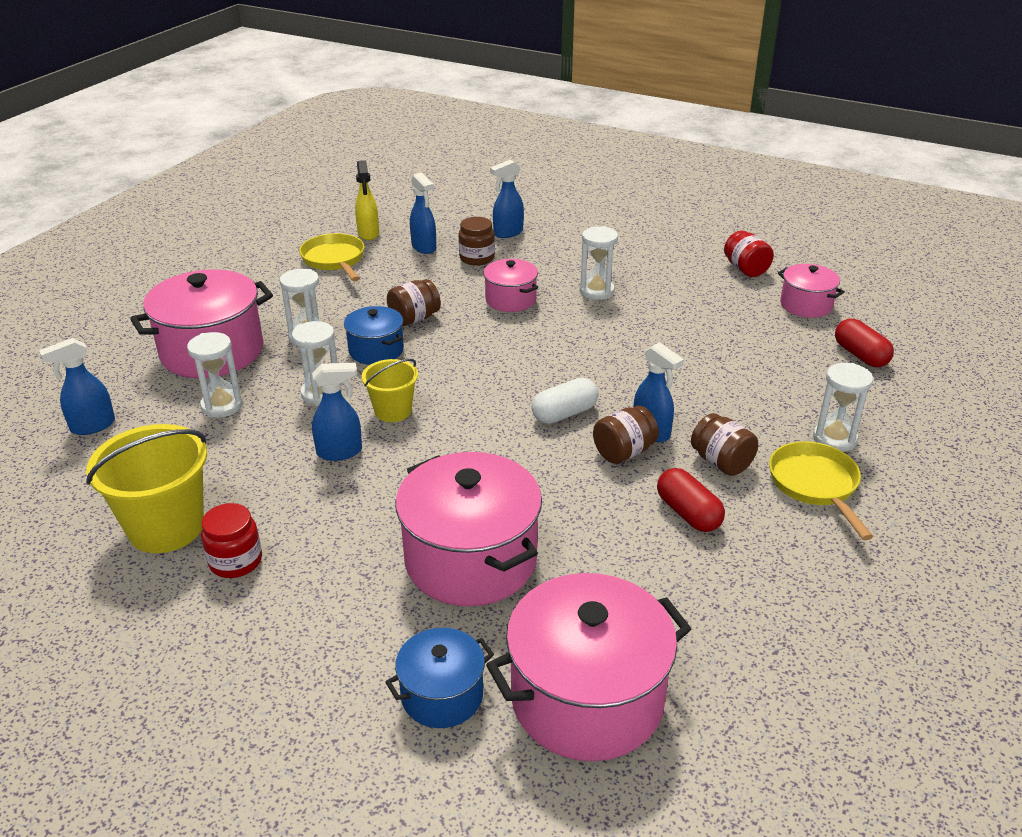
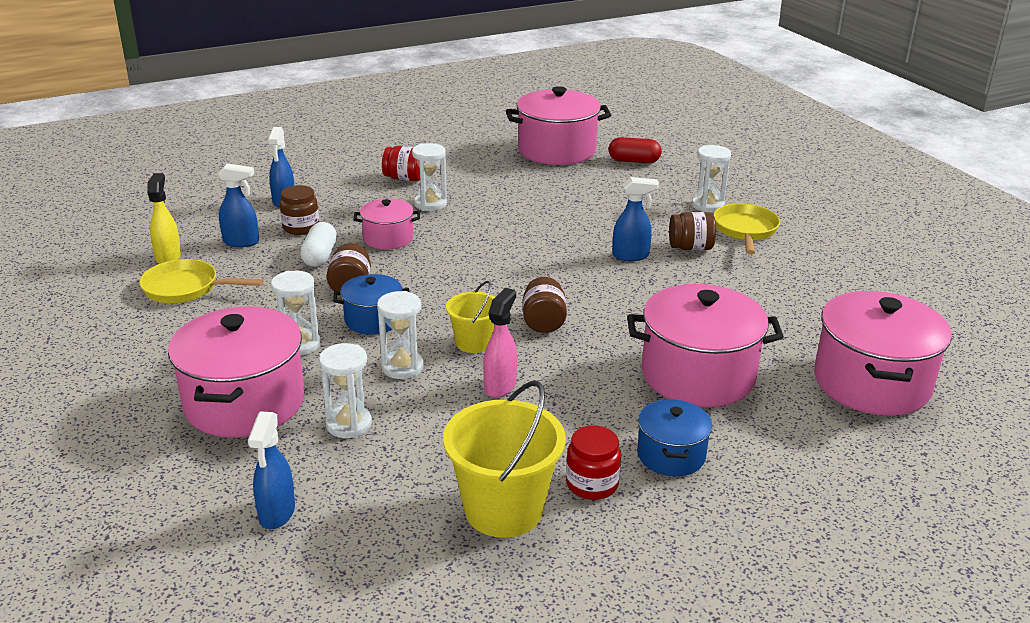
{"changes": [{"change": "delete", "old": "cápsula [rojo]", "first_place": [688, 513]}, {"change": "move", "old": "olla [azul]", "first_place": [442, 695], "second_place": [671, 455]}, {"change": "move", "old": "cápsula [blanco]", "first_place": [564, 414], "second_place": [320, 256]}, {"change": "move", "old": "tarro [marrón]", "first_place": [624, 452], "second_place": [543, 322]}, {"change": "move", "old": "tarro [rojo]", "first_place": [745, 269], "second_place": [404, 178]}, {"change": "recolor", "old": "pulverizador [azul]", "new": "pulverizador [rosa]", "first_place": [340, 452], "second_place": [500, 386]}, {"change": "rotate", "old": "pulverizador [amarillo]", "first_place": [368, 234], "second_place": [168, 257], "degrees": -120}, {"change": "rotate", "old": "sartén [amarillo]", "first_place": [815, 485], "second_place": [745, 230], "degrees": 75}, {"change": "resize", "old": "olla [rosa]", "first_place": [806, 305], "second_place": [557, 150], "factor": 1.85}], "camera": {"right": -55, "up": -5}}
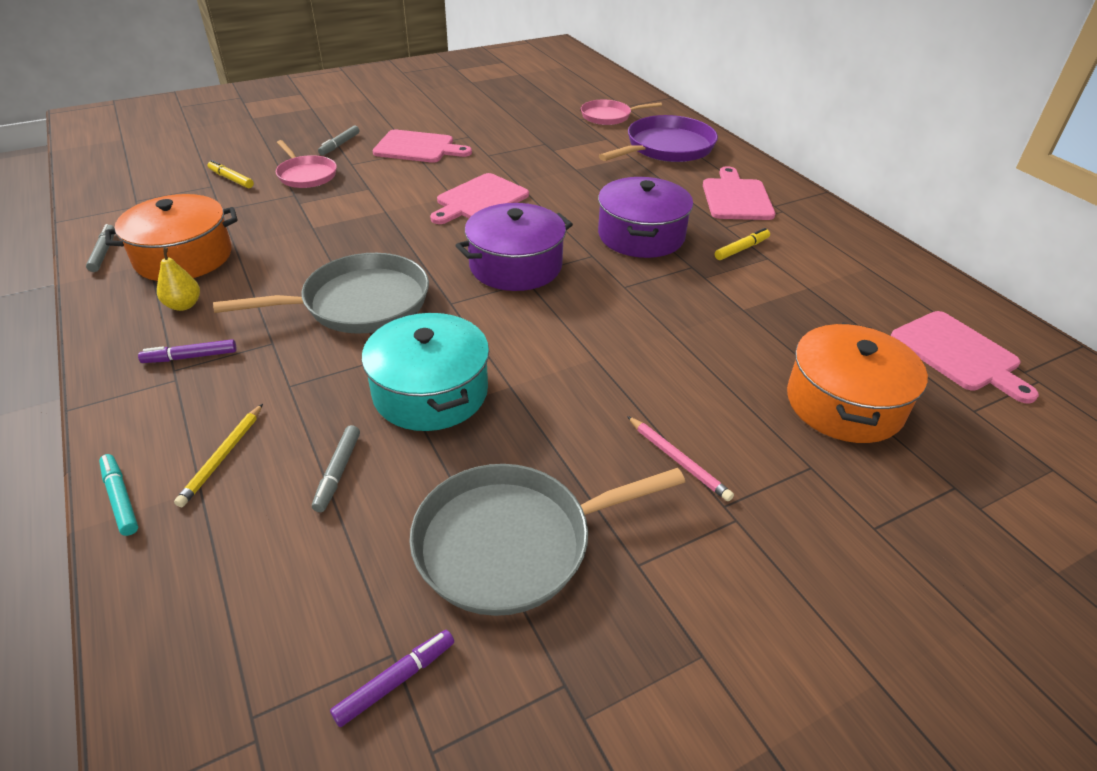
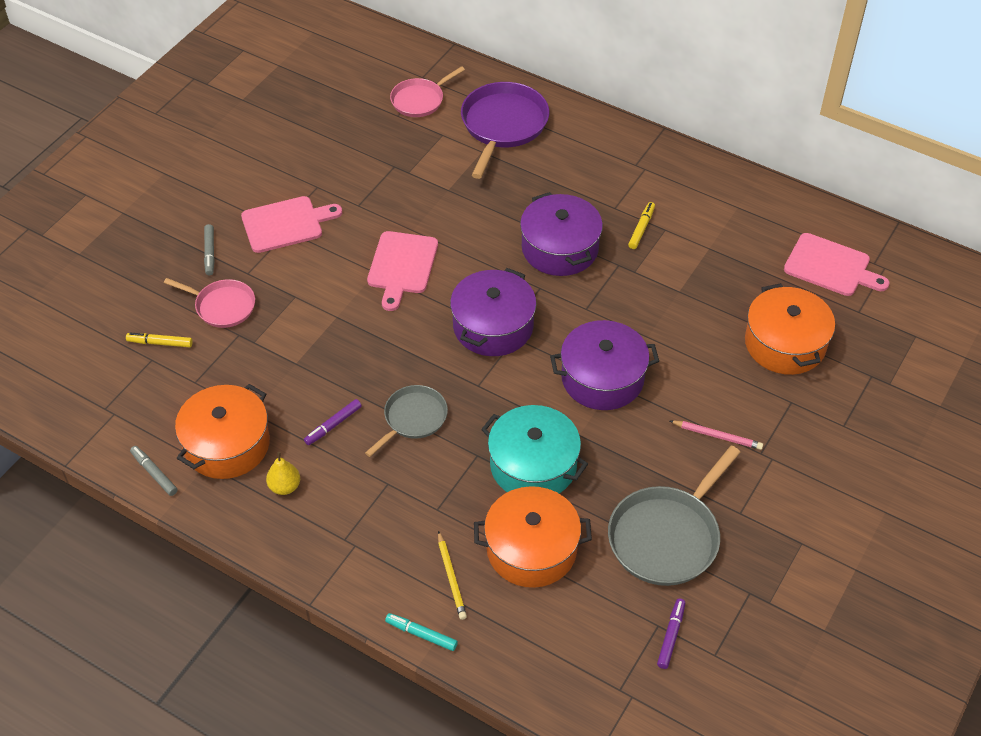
{"changes": [{"change": "delete", "old": "tabla de cortar [rosa]", "first_place": [736, 198]}, {"change": "insert", "new": "olla [morado]", "second_place": [602, 378]}, {"change": "move", "old": "rotulador [morado]", "first_place": [190, 357], "second_place": [333, 425]}, {"change": "replace", "old": "rotulador [gris]", "new": "olla [naranja]", "first_place": [338, 472], "second_place": [531, 549]}, {"change": "resize", "old": "sartén [gris]", "first_place": [360, 303], "second_place": [413, 418], "factor": 0.61}], "camera": {"right": -30, "up": 10}}
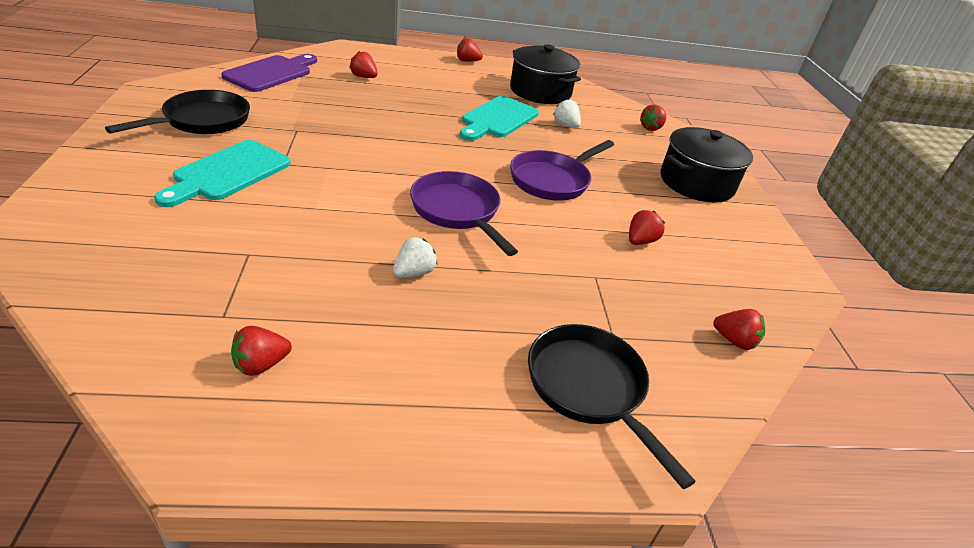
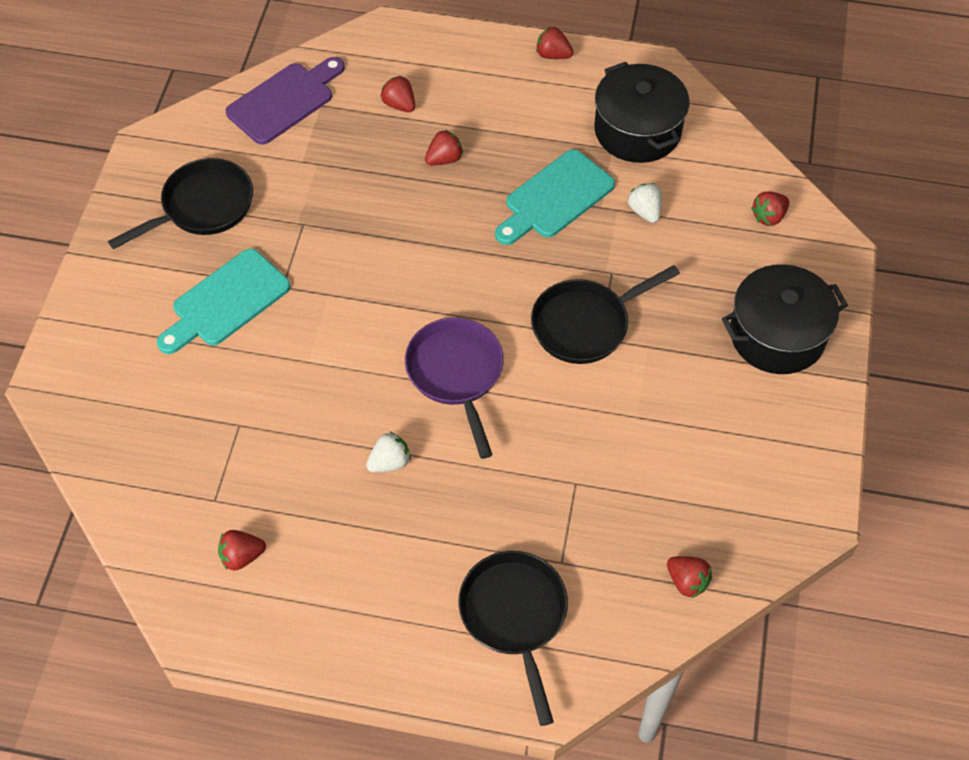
{"changes": [{"change": "move", "old": "fresa [rojo]", "first_place": [640, 241], "second_place": [444, 159]}, {"change": "recolor", "old": "sartén [morado]", "new": "sartén [negro]", "first_place": [552, 180], "second_place": [585, 324]}], "camera": {"right": 20, "up": 20}}
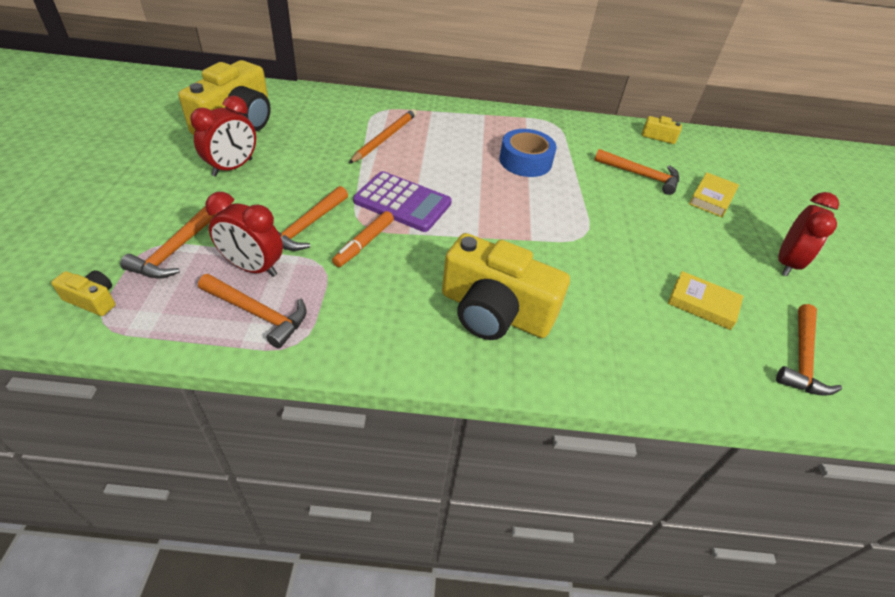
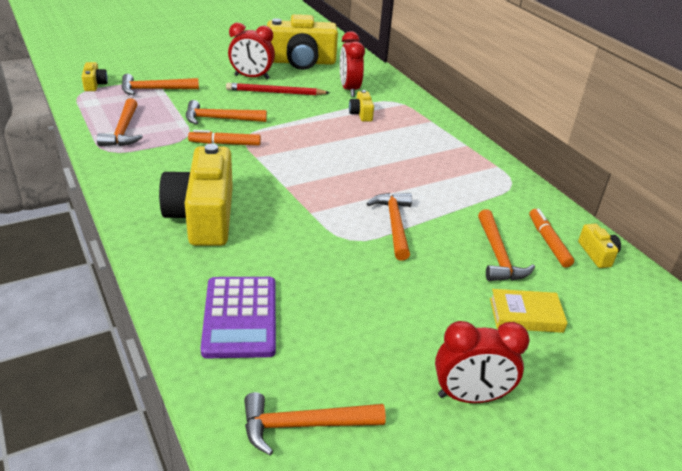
{"changes": [{"change": "delete", "old": "cinta adhesiva [azul]", "first_place": [525, 161]}, {"change": "delete", "old": "libro [amarillo]", "first_place": [702, 304]}, {"change": "insert", "new": "lápiz [rojo]", "second_place": [275, 92]}, {"change": "insert", "new": "martillo [naranja]", "second_place": [394, 224]}, {"change": "insert", "new": "rotulador [naranja]", "second_place": [548, 242]}, {"change": "move", "old": "despertador [rojo]", "first_place": [253, 267], "second_place": [349, 89]}, {"change": "move", "old": "calculadora [morado]", "first_place": [402, 202], "second_place": [240, 317]}, {"change": "replace", "old": "lápiz [naranja]", "new": "cámara [amarillo]", "first_place": [384, 138], "second_place": [361, 114]}], "camera": {"right": 60, "up": -10}}
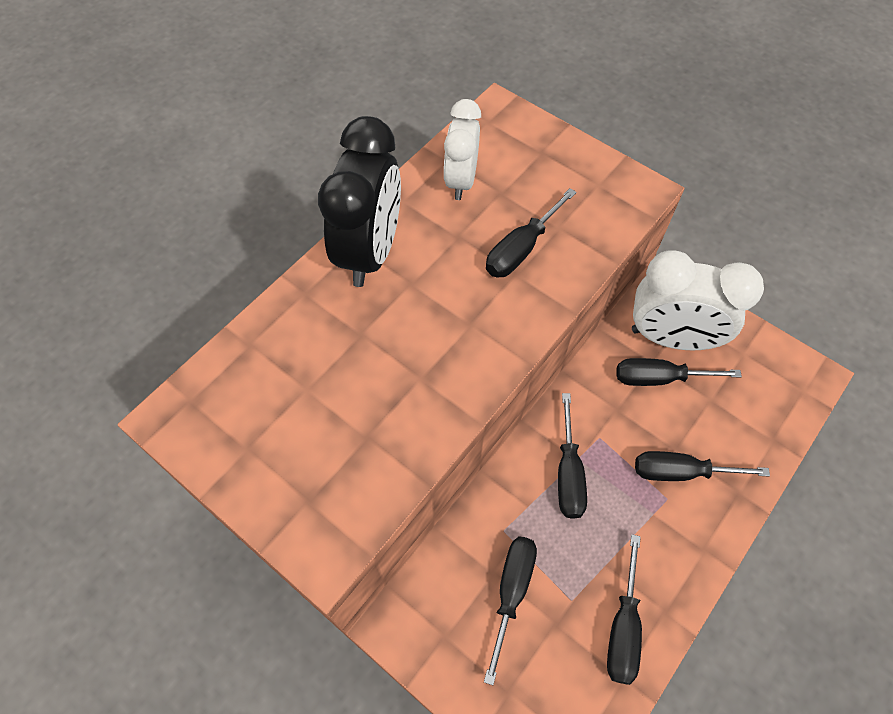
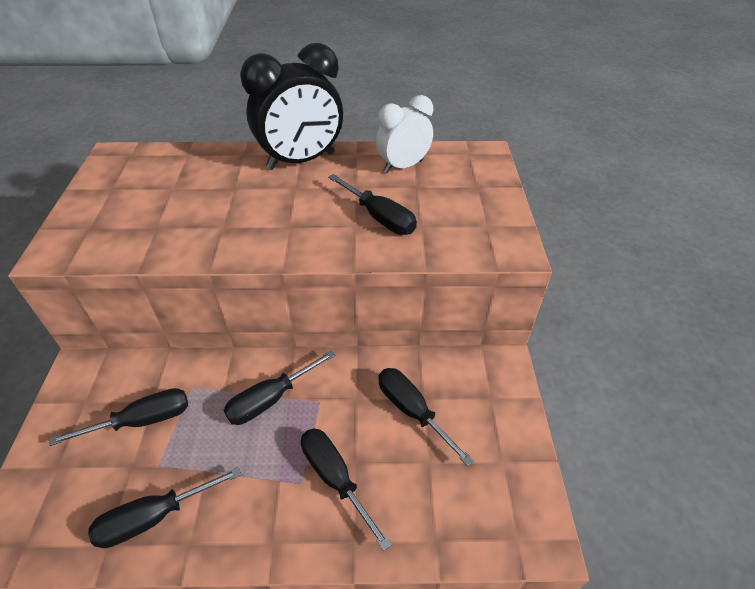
{"changes": [{"change": "delete", "old": "despertador [blanco]", "first_place": [671, 338]}, {"change": "rotate", "old": "destornillador [negro]", "first_place": [521, 249], "second_place": [379, 217], "degrees": -135}], "camera": {"right": 50, "up": -15}}
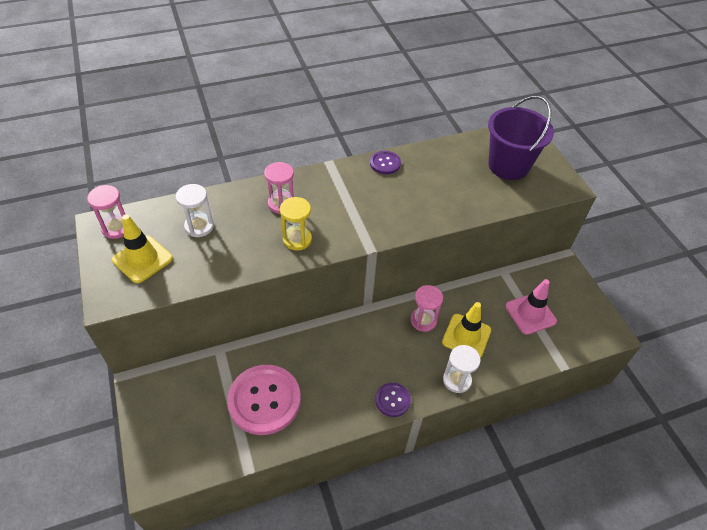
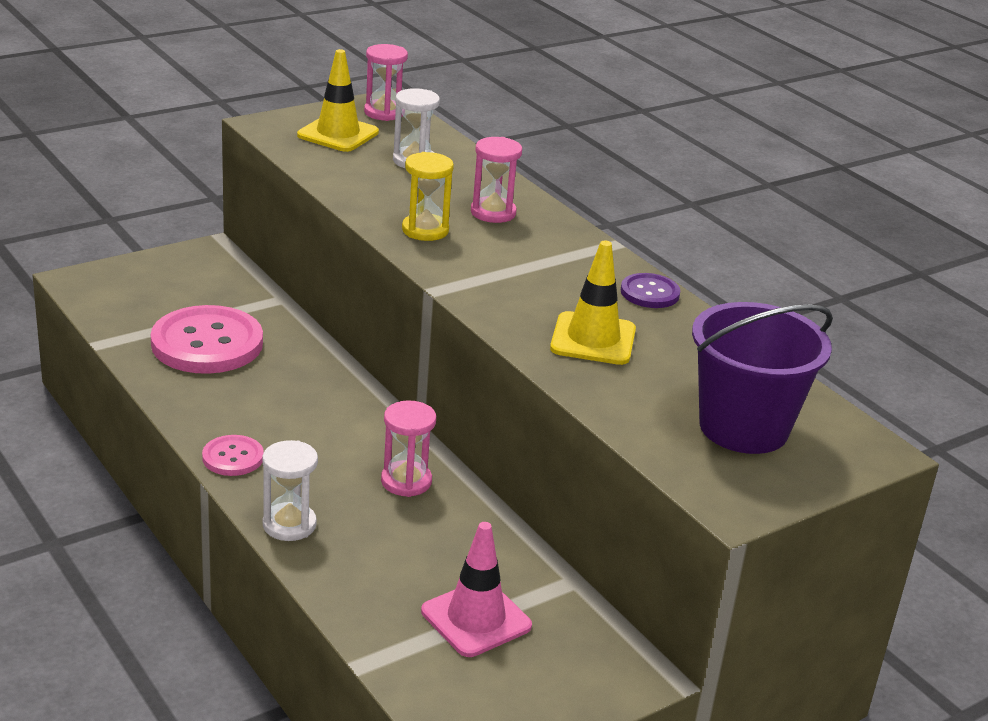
{"changes": [{"change": "move", "old": "cono de tráfico [amarillo]", "first_place": [466, 336], "second_place": [593, 339]}, {"change": "recolor", "old": "botón [morado]", "new": "botón [rosa]", "first_place": [392, 400], "second_place": [233, 457]}], "camera": {"right": 75, "up": -20}}
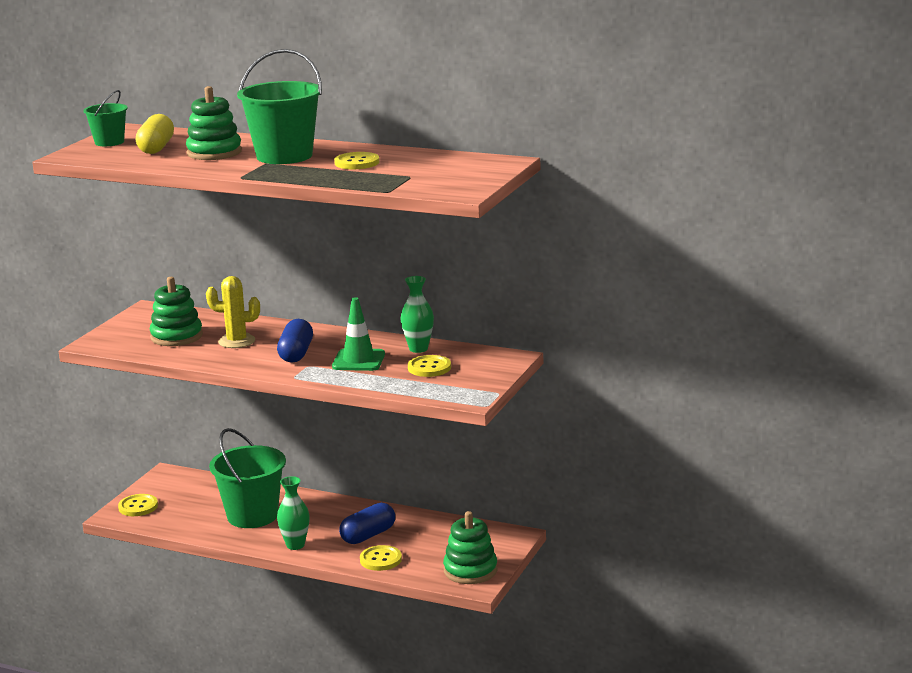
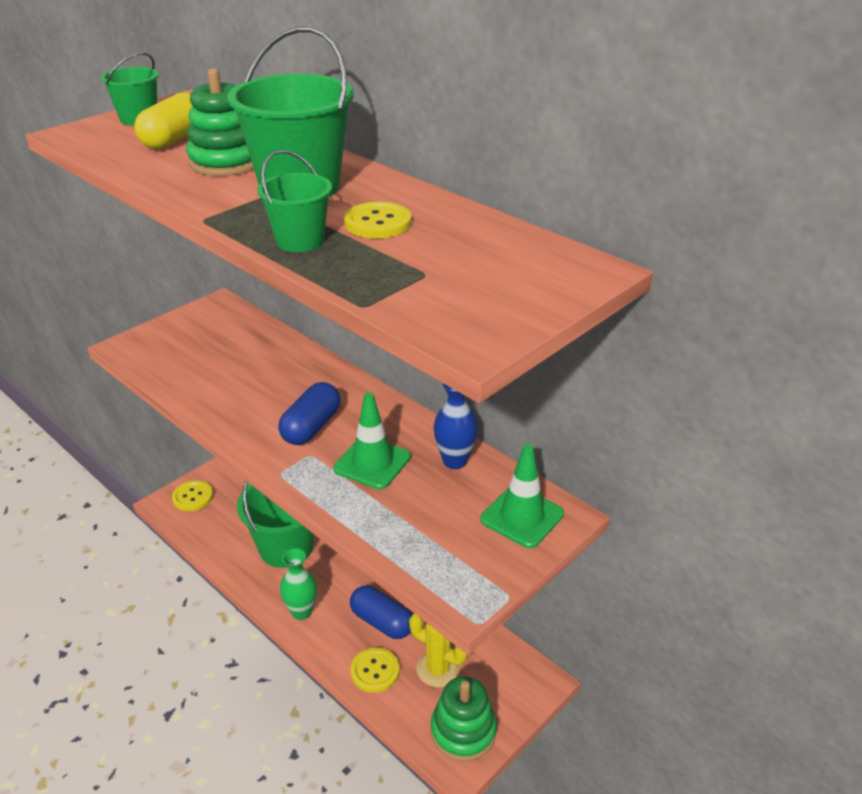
{"changes": [{"change": "delete", "old": "juguete apilable [verde]", "first_place": [176, 336]}, {"change": "delete", "old": "botón [amarillo]", "first_place": [429, 368]}, {"change": "insert", "new": "balde [verde]", "second_place": [300, 241]}, {"change": "insert", "new": "cono de tráfico [verde]", "second_place": [522, 517]}, {"change": "move", "old": "cactus [amarillo]", "first_place": [236, 341], "second_place": [438, 669]}, {"change": "recolor", "old": "florero [verde]", "new": "florero [azul]", "first_place": [418, 349], "second_place": [454, 461]}, {"change": "rotate", "old": "cápsula [azul]", "first_place": [368, 535], "second_place": [382, 622], "degrees": 60}], "camera": {"right": 20, "up": 15}}
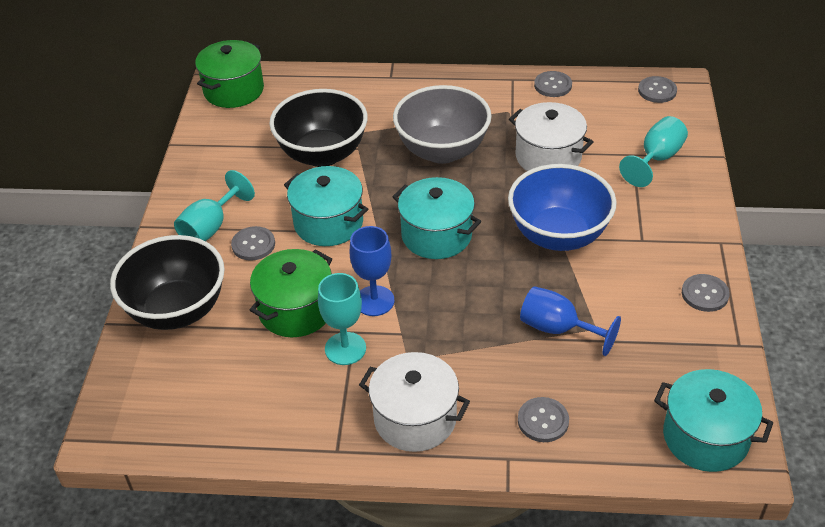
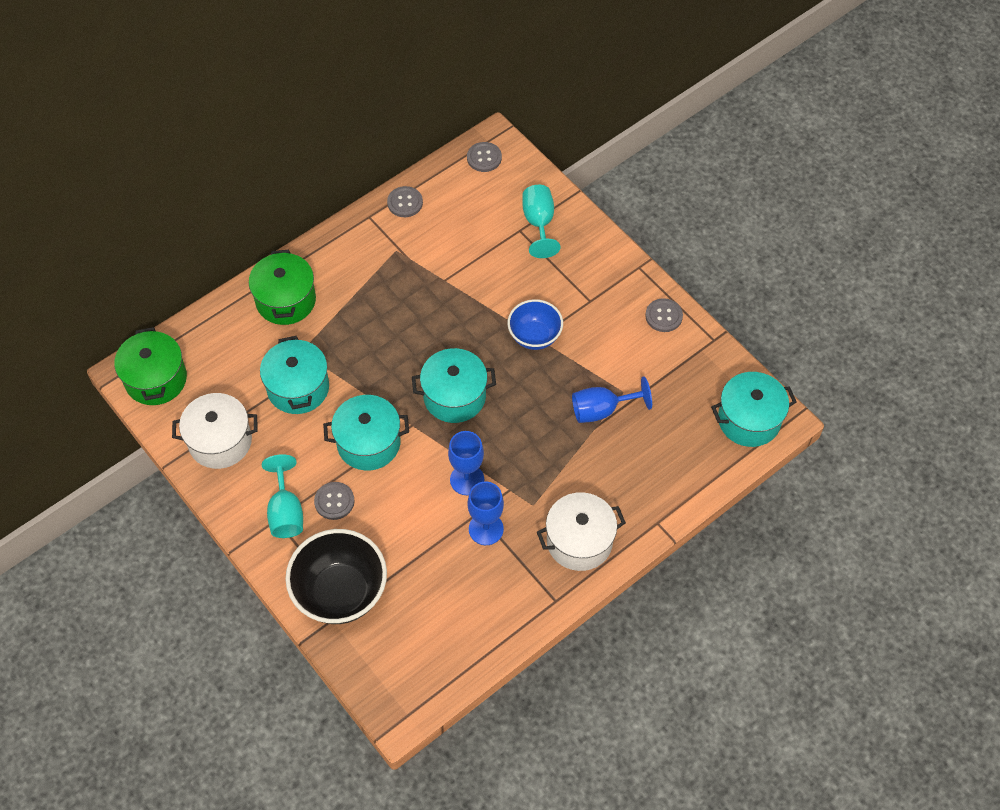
{"changes": [{"change": "delete", "old": "cuenco [gris]", "first_place": [442, 151]}, {"change": "delete", "old": "botón [gris]", "first_place": [543, 421]}, {"change": "move", "old": "olla [verde]", "first_place": [296, 310], "second_place": [286, 300]}, {"change": "move", "old": "olla [blanco]", "first_place": [548, 156], "second_place": [220, 441]}, {"change": "replace", "old": "cuenco [negro]", "new": "olla [turquesa]", "first_place": [322, 154], "second_place": [298, 388]}, {"change": "recolor", "old": "copa [turquesa]", "new": "copa [azul]", "first_place": [345, 348], "second_place": [486, 529]}, {"change": "resize", "old": "cuenco [azul]", "first_place": [558, 235], "second_place": [534, 336], "factor": 0.61}], "camera": {"right": -45, "up": 15}}
